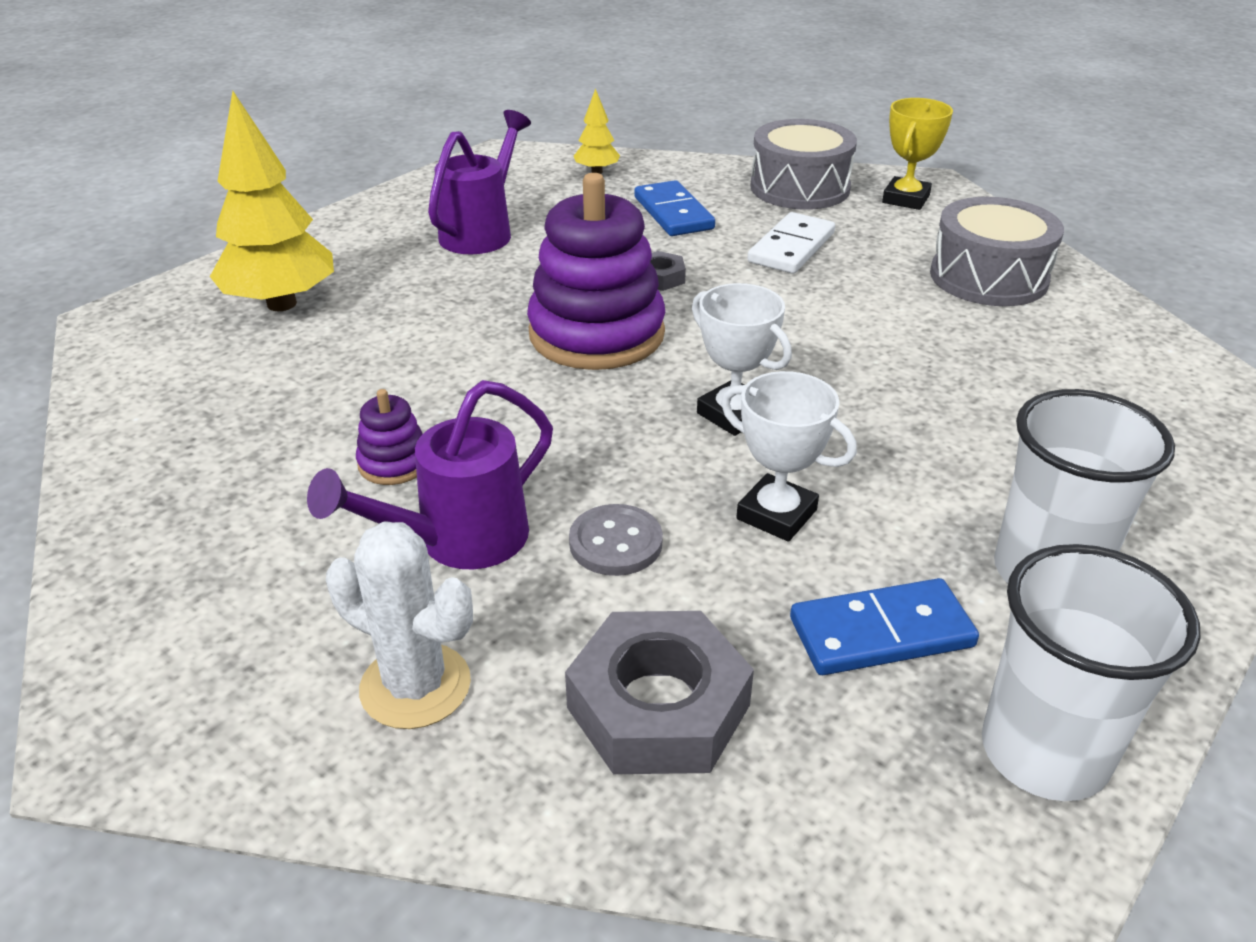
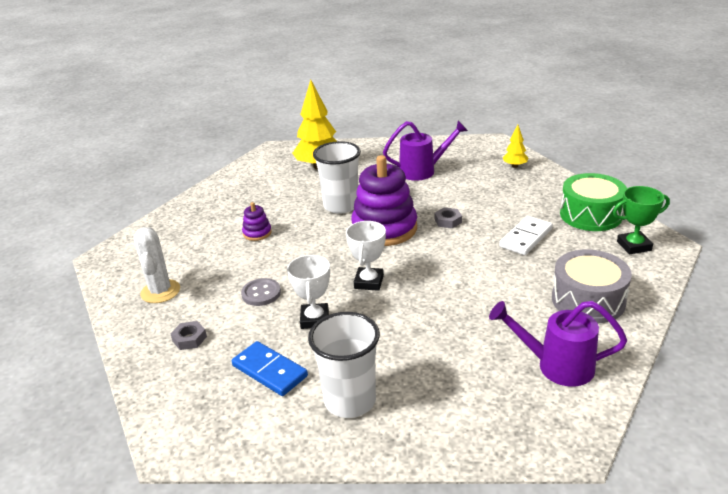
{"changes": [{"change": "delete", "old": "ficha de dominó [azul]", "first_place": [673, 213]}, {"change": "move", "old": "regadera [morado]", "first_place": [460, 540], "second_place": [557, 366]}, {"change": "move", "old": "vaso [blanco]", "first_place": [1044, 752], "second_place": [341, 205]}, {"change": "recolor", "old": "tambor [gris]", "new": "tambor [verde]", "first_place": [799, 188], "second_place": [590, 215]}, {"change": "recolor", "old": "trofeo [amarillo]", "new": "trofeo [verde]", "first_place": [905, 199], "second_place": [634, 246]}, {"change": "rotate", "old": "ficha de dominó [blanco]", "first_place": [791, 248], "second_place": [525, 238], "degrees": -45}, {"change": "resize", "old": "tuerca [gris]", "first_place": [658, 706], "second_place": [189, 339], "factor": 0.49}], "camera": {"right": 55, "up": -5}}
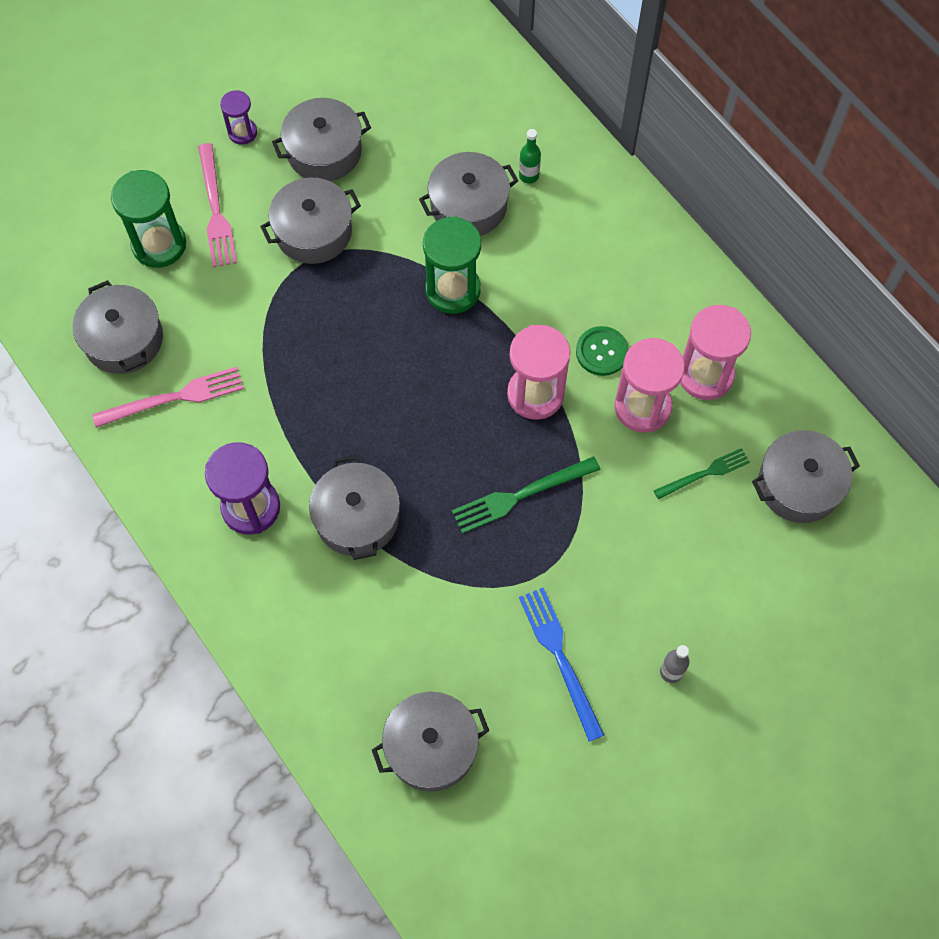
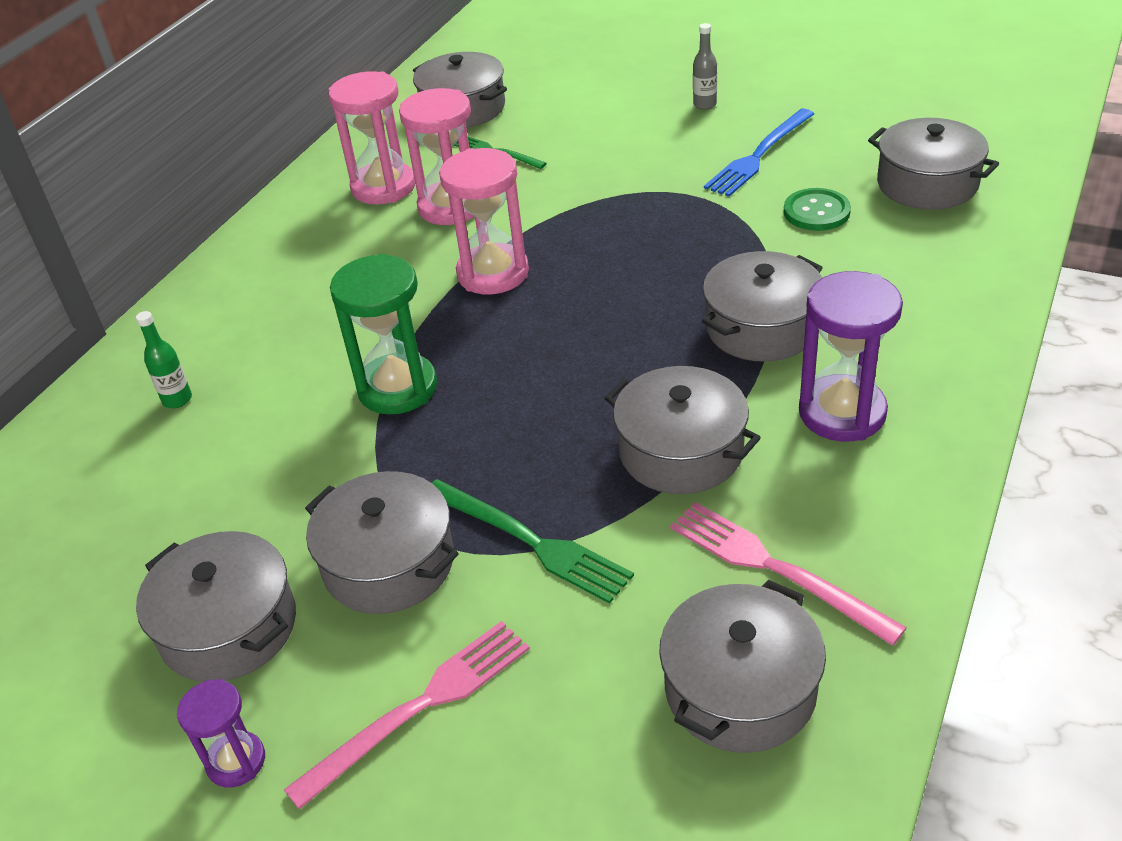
{"changes": [{"change": "delete", "old": "reloj de arena [verde]", "first_place": [159, 244]}, {"change": "move", "old": "olla [gris]", "first_place": [468, 206], "second_place": [681, 451]}, {"change": "move", "old": "tenedor [verde]", "first_place": [521, 495], "second_place": [530, 541]}, {"change": "move", "old": "botón [verde]", "first_place": [602, 352], "second_place": [816, 212]}], "camera": {"right": -115, "up": -25}}
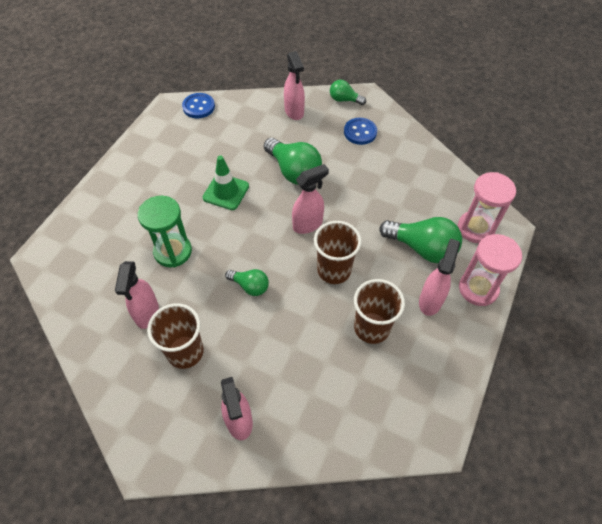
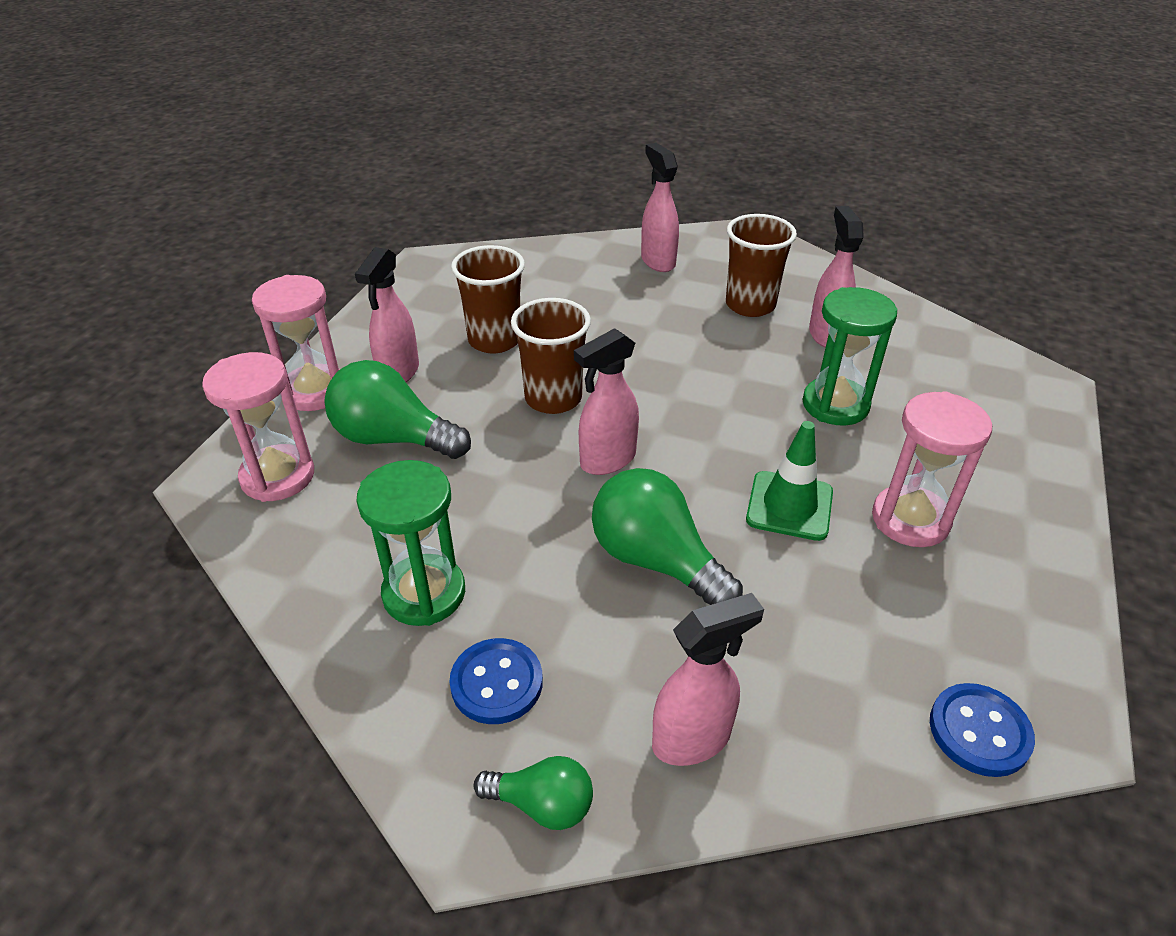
{"changes": [{"change": "delete", "old": "bombilla [verde]", "first_place": [250, 286]}, {"change": "insert", "new": "reloj de arena [verde]", "second_place": [424, 593]}, {"change": "insert", "new": "reloj de arena [rosa]", "second_place": [910, 519]}, {"change": "rotate", "old": "pulverizador [rosa]", "first_place": [294, 112], "second_place": [692, 739], "degrees": 90}], "camera": {"right": 175, "up": -15}}
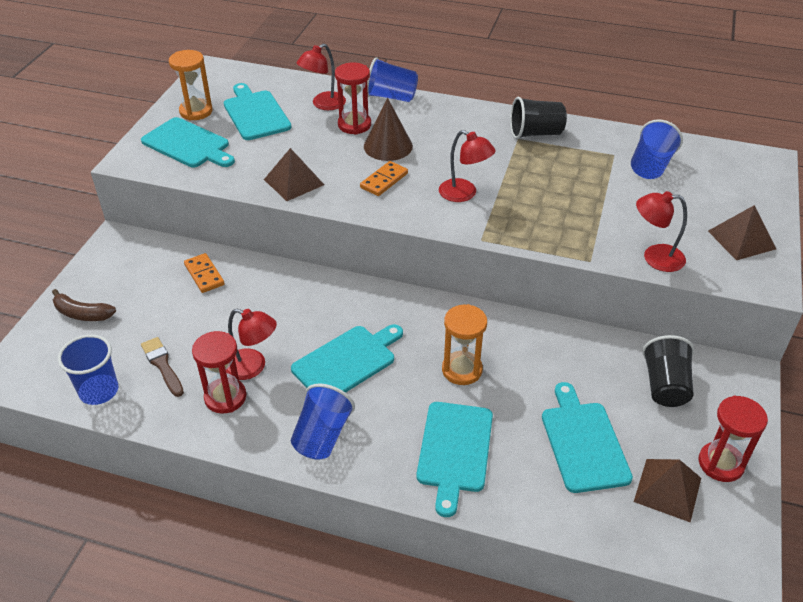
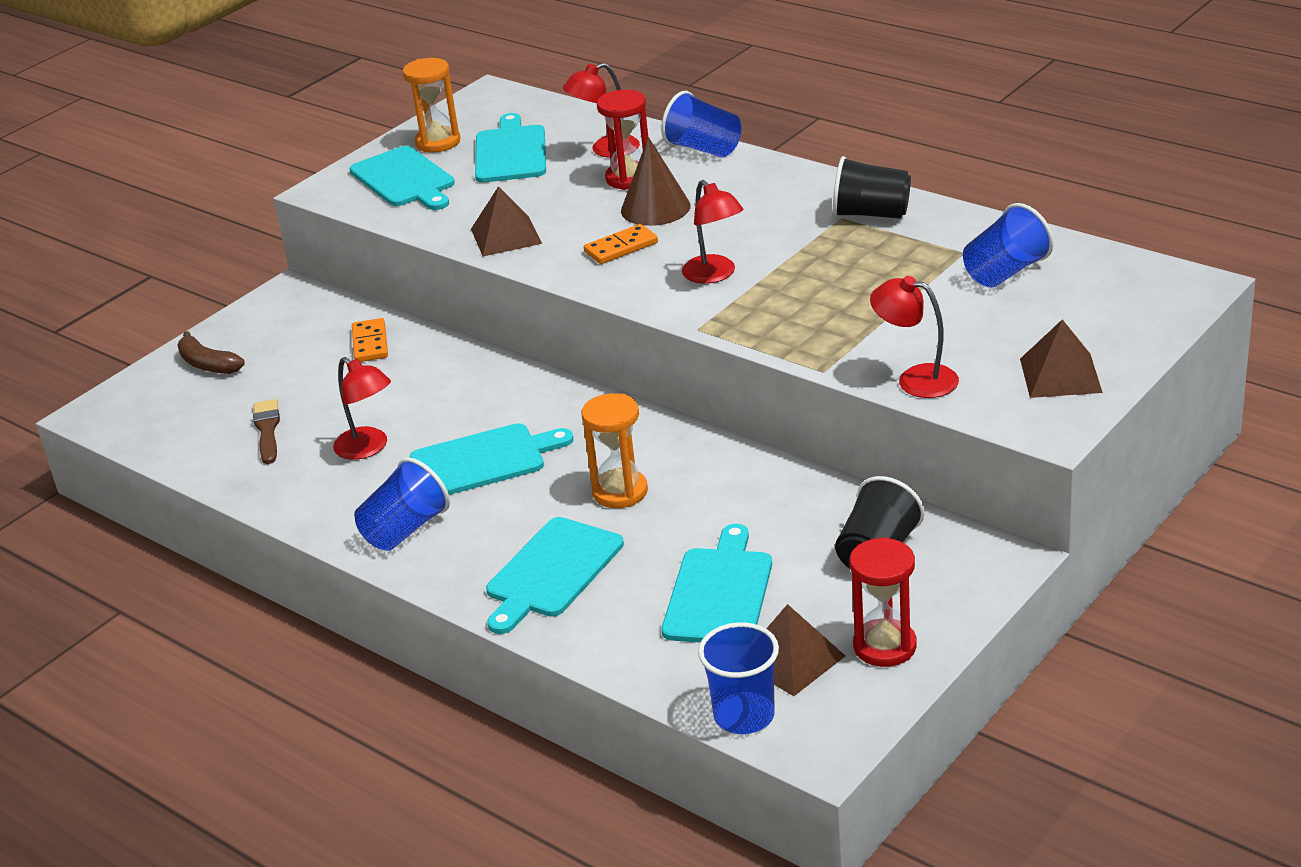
{"changes": [{"change": "delete", "old": "reloj de arena [rojo]", "first_place": [225, 397]}, {"change": "move", "old": "vaso [azul]", "first_place": [99, 391], "second_place": [744, 716]}], "camera": {"right": 25, "up": -10}}
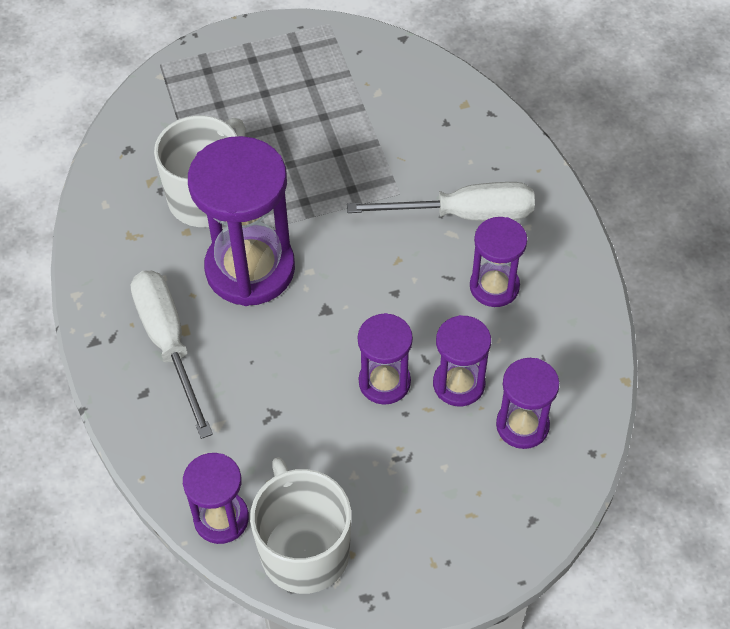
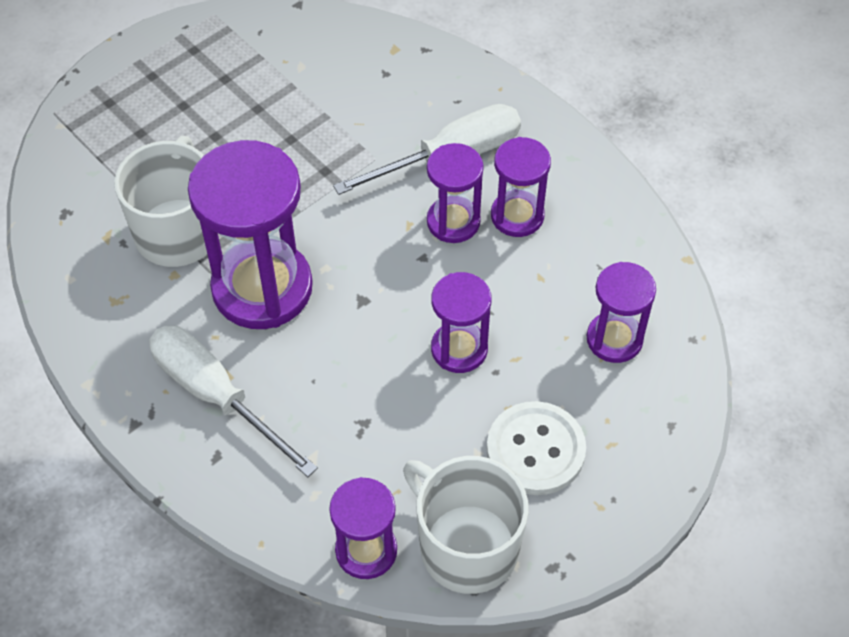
{"changes": [{"change": "insert", "new": "botón [blanco]", "second_place": [535, 450]}, {"change": "move", "old": "reloj de arena [morado]", "first_place": [458, 384], "second_place": [453, 222]}], "camera": {"right": -25, "up": 0}}
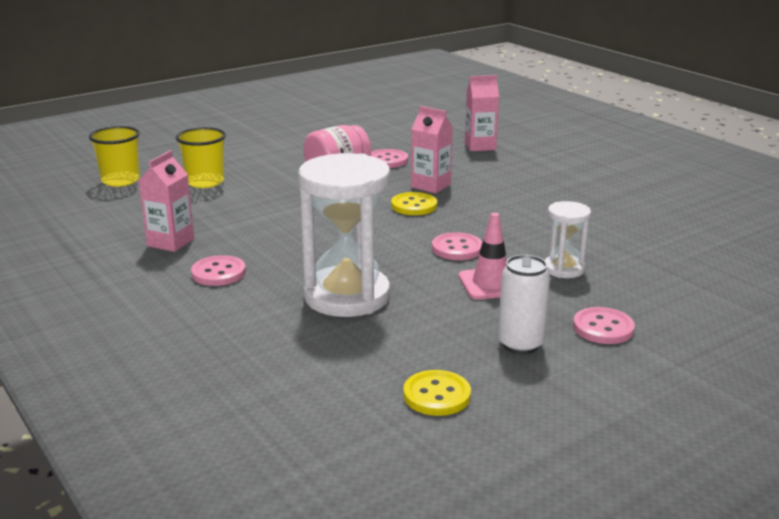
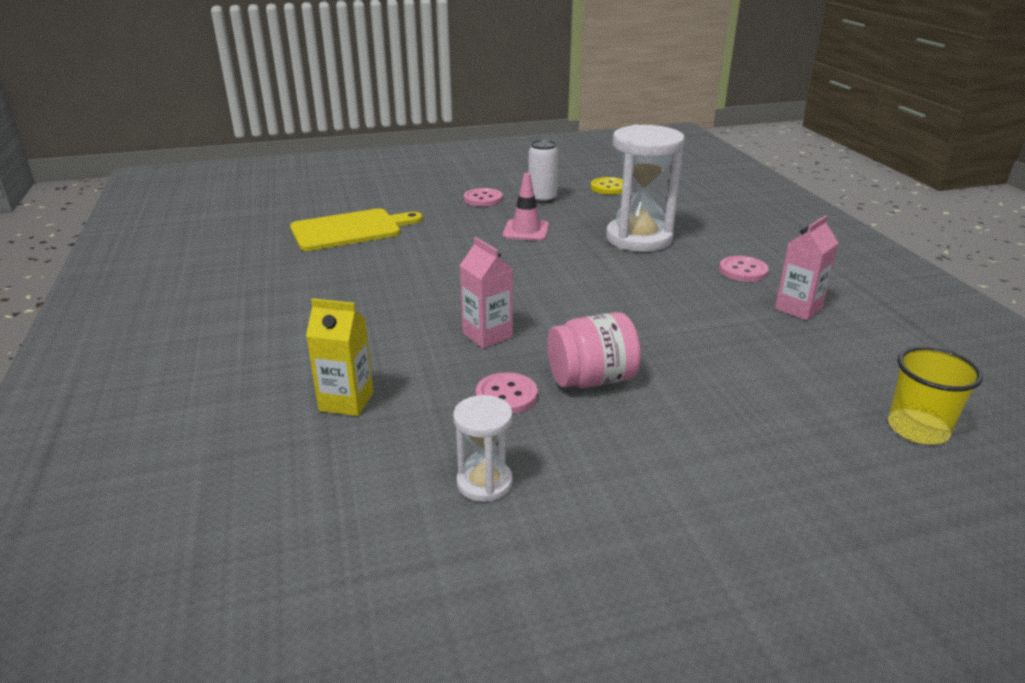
{"changes": [{"change": "delete", "old": "vaso [amarillo]", "first_place": [205, 182]}, {"change": "delete", "old": "botón [amarillo]", "first_place": [414, 206]}, {"change": "delete", "old": "botón [rosa]", "first_place": [457, 248]}, {"change": "insert", "new": "tabla de cortar [amarillo]", "second_place": [350, 230]}, {"change": "move", "old": "reloj de arena [blanco]", "first_place": [564, 269], "second_place": [484, 483]}, {"change": "recolor", "old": "cartón de leche [rosa]", "new": "cartón de leche [amarillo]", "first_place": [480, 146], "second_place": [346, 401]}], "camera": {"right": -160, "up": 5}}
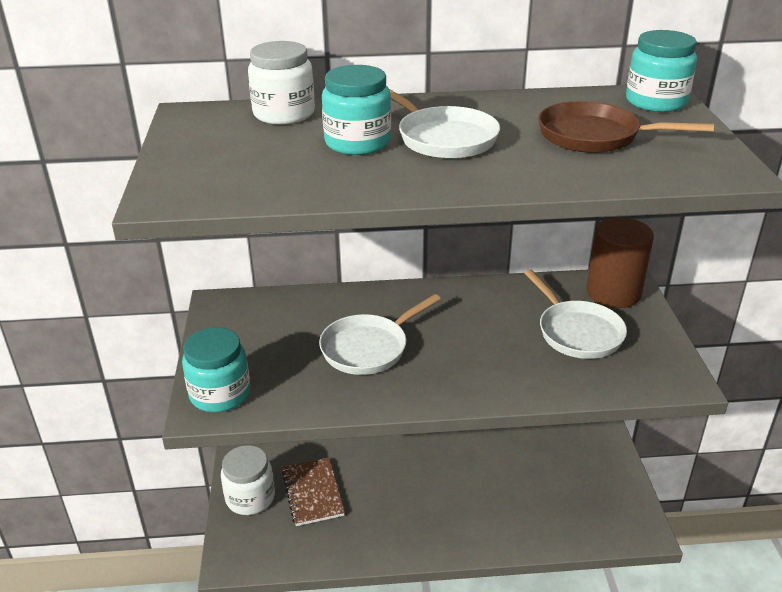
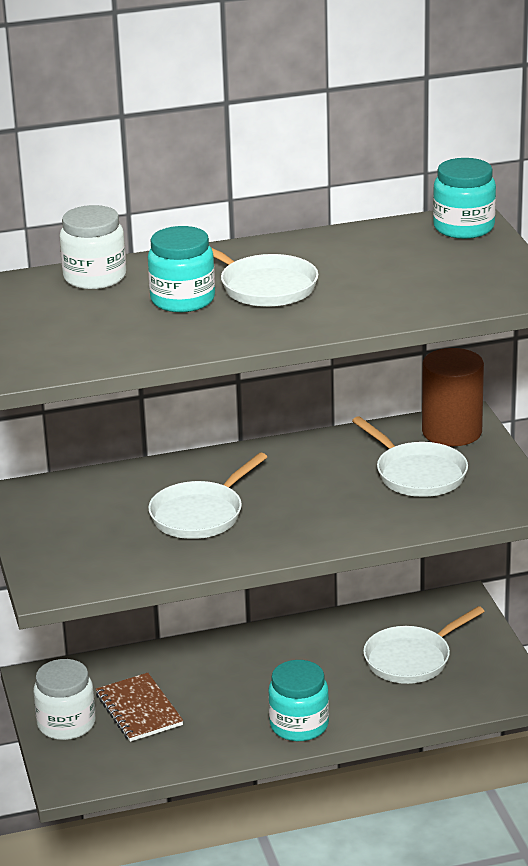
{"changes": [{"change": "delete", "old": "sartén [marrón]", "first_place": [595, 136]}, {"change": "insert", "new": "sartén [blanco]", "second_place": [411, 659]}, {"change": "move", "old": "tarro [turquesa]", "first_place": [220, 394], "second_place": [299, 725]}], "camera": {"right": -10, "up": -5}}
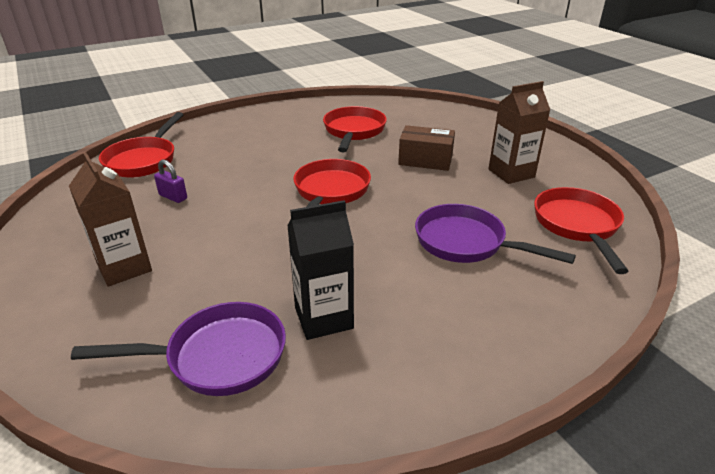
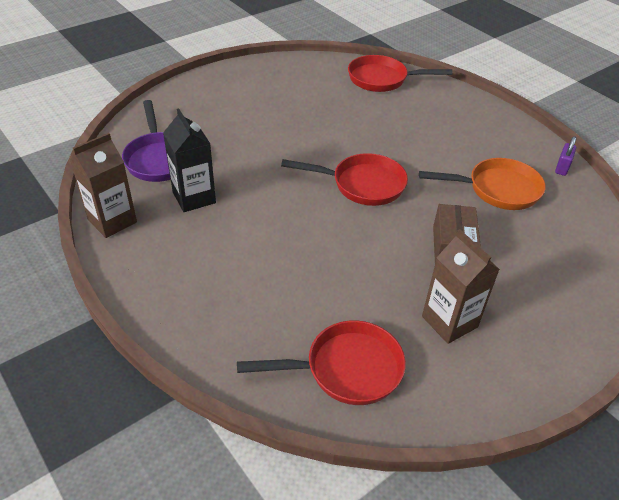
{"changes": [{"change": "delete", "old": "sartén [morado]", "first_place": [466, 243]}, {"change": "move", "old": "cartón de leche [marrón]", "first_place": [124, 267], "second_place": [112, 221]}, {"change": "move", "old": "candado [morado]", "first_place": [173, 197], "second_place": [562, 168]}, {"change": "recolor", "old": "sartén [rojo]", "new": "sartén [naranja]", "first_place": [353, 131], "second_place": [497, 189]}], "camera": {"right": 80, "up": 10}}
